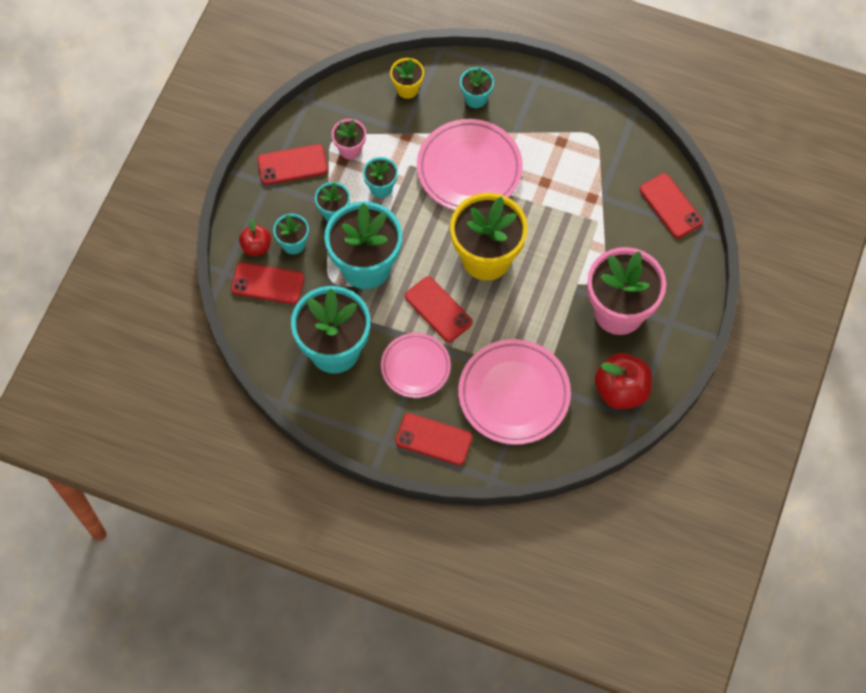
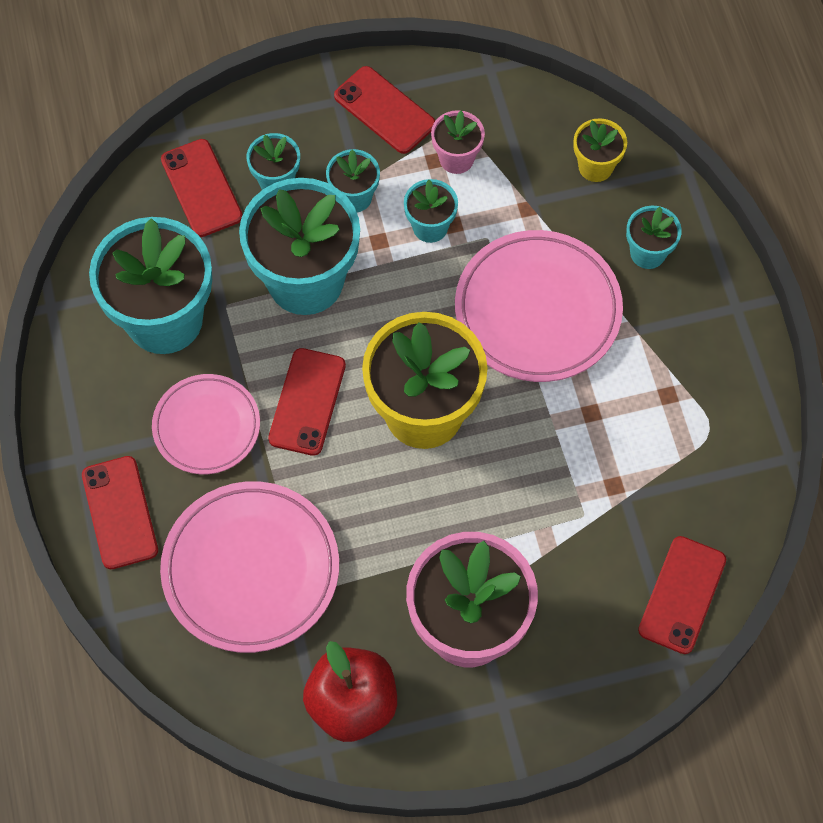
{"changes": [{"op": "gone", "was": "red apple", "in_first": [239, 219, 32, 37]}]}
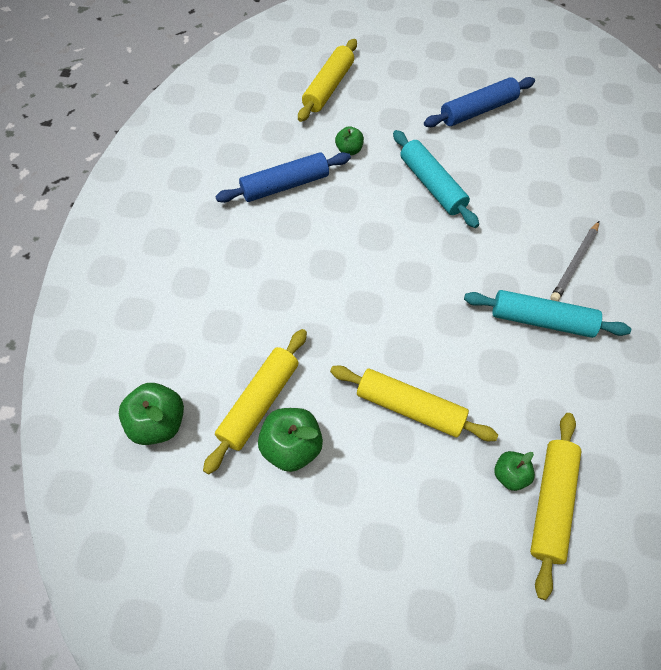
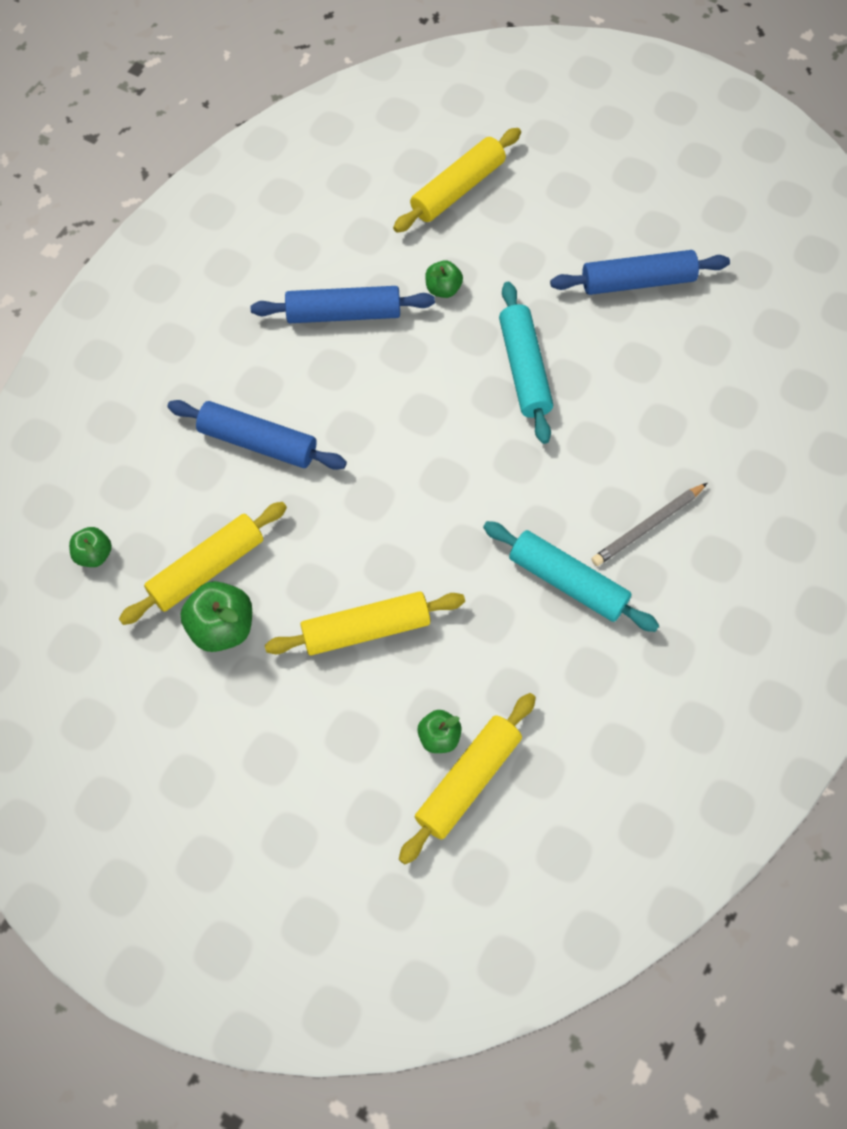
{"changes": [{"op": "scaled", "was": "green apple", "in_first": [119, 383, 65, 62], "in_second": [69, 527, 43, 40], "ratio": 0.6}, {"op": "rotated", "was": "yellow rolling pin", "in_first": [330, 366, 168, 75], "in_second": [265, 591, 200, 64], "clockwise": -60}, {"op": "new", "now": "blue rolling pin", "in_second": [167, 400, 180, 70]}]}
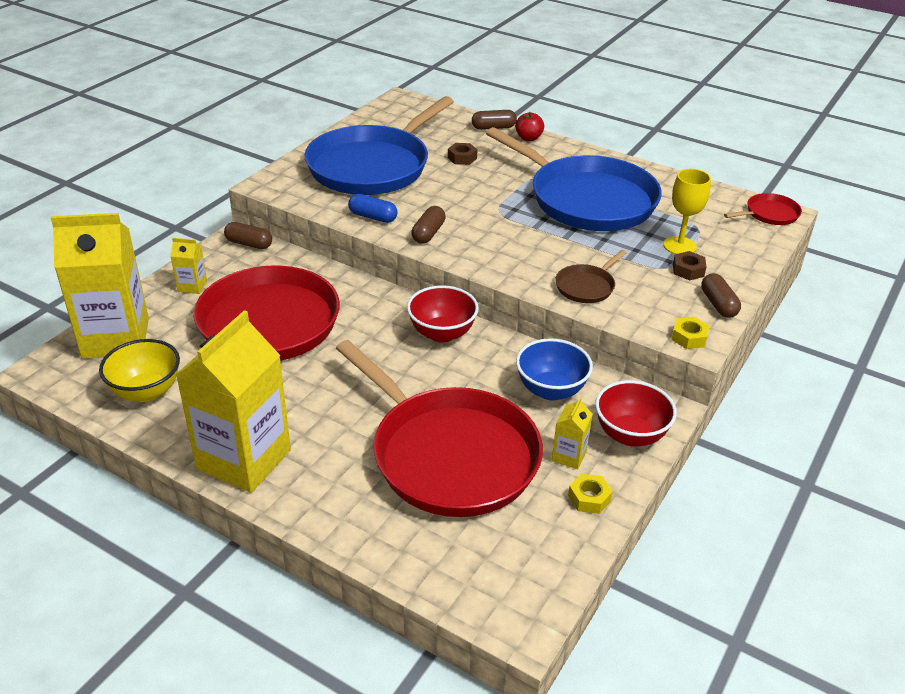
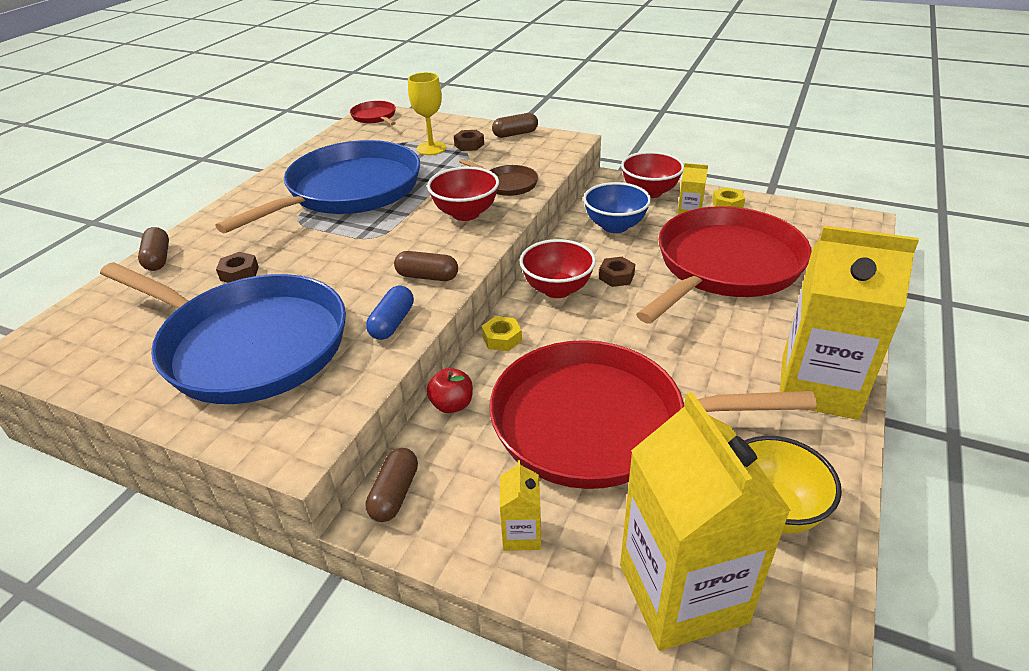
{"changes": [{"op": "shifted", "was": "red apple", "in_first": [515, 112, 29, 29], "in_second": [426, 368, 47, 45]}, {"op": "shifted", "was": "yellow nut", "in_first": [671, 317, 38, 32], "in_second": [482, 316, 40, 35]}, {"op": "new", "now": "red bowl", "in_second": [427, 166, 72, 55]}, {"op": "new", "now": "brown nut", "in_second": [599, 257, 36, 30]}]}
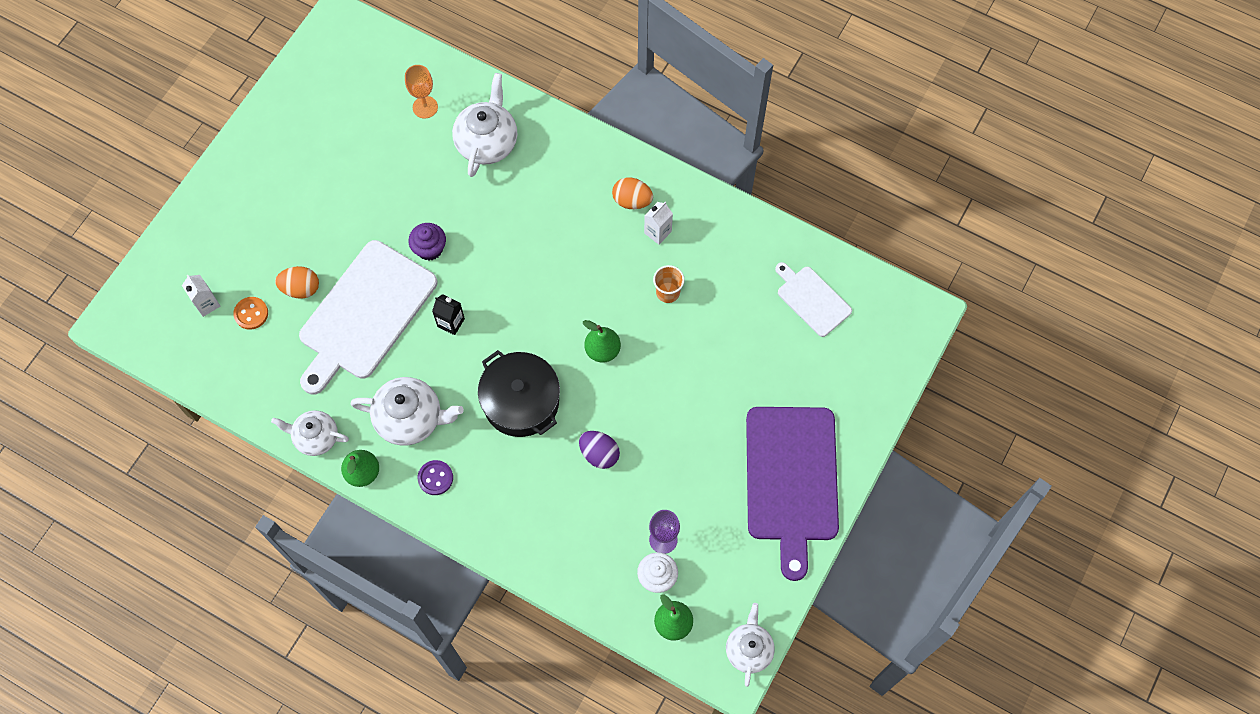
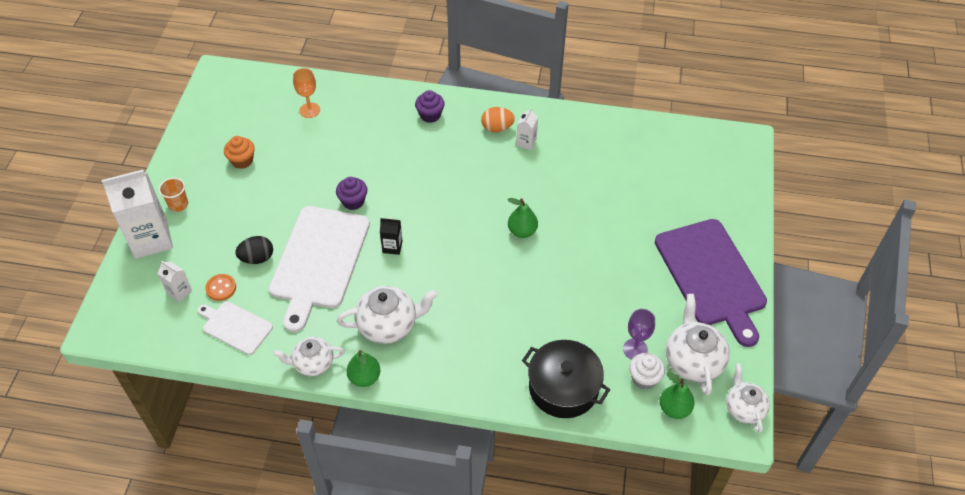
{"changes": [{"op": "repainted", "was": "orange egg", "now": "black egg", "in_first": [275, 266, 44, 33], "in_second": [235, 236, 38, 28]}, {"op": "gone", "was": "purple button", "in_first": [418, 460, 35, 35]}, {"op": "shifted", "was": "white teapot", "in_first": [452, 73, 65, 104], "in_second": [666, 294, 64, 102]}, {"op": "shifted", "was": "black pot", "in_first": [478, 350, 82, 87], "in_second": [522, 340, 88, 78]}, {"op": "gone", "was": "purple egg", "in_first": [579, 431, 41, 38]}, {"op": "shifted", "was": "orange cup", "in_first": [653, 265, 32, 38], "in_second": [159, 178, 29, 34]}, {"op": "shifted", "was": "white cutting board", "in_first": [775, 262, 77, 75], "in_second": [197, 301, 76, 54]}, {"op": "new", "now": "white carton", "in_second": [102, 170, 71, 89]}, {"op": "new", "now": "orange cupcake", "in_second": [224, 136, 31, 33]}, {"op": "new", "now": "purple cupcake", "in_second": [415, 90, 30, 33]}]}
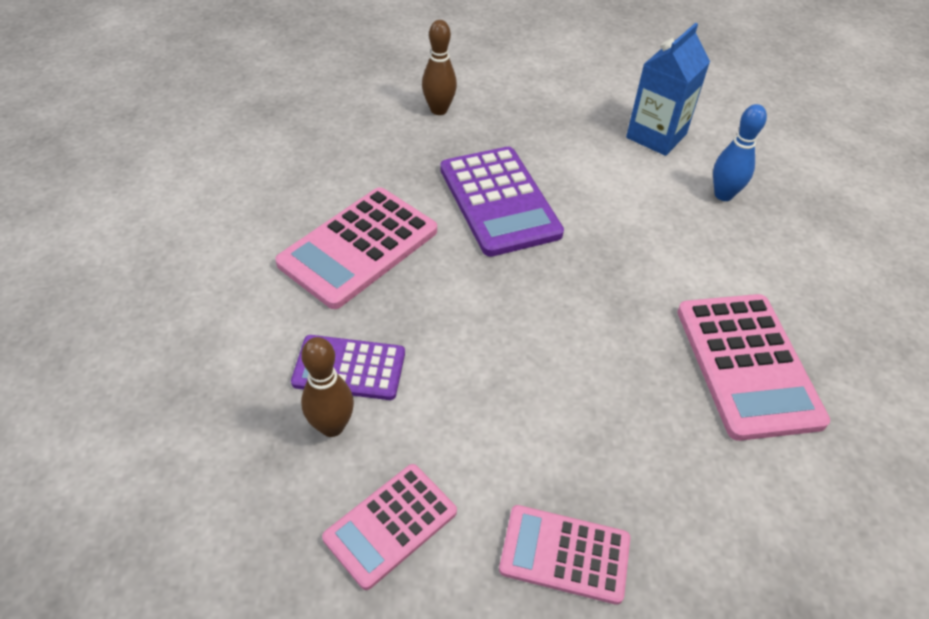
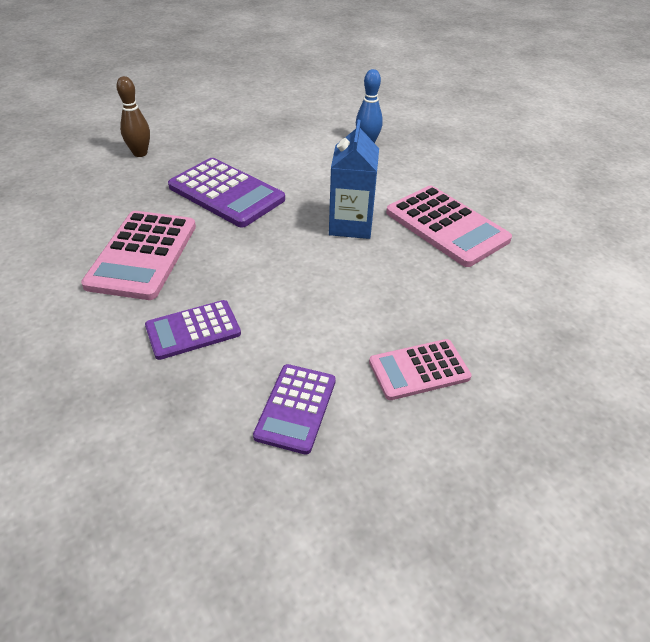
{"changes": [{"op": "gone", "was": "brown bowling pin", "in_first": [301, 337, 53, 100]}, {"op": "repainted", "was": "pink calculator", "now": "purple calculator", "in_first": [322, 464, 135, 126], "in_second": [253, 364, 83, 91]}, {"op": "shifted", "was": "blue carton", "in_first": [626, 23, 84, 133], "in_second": [329, 120, 50, 119]}]}
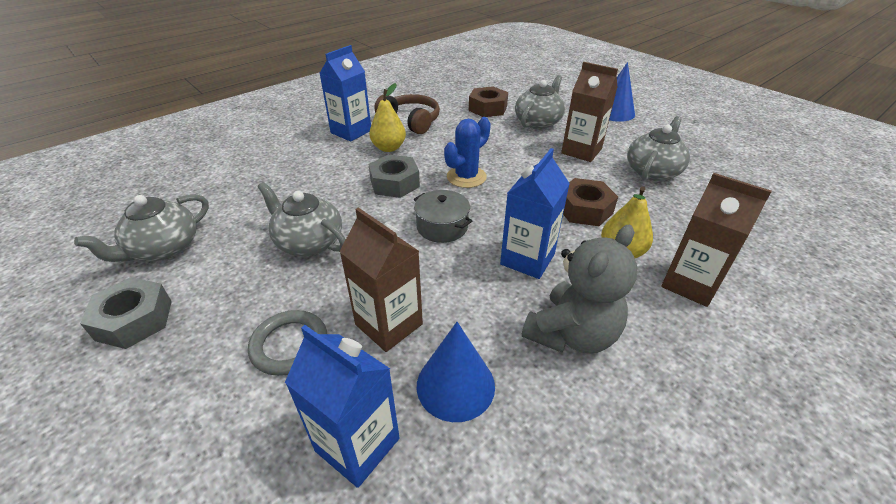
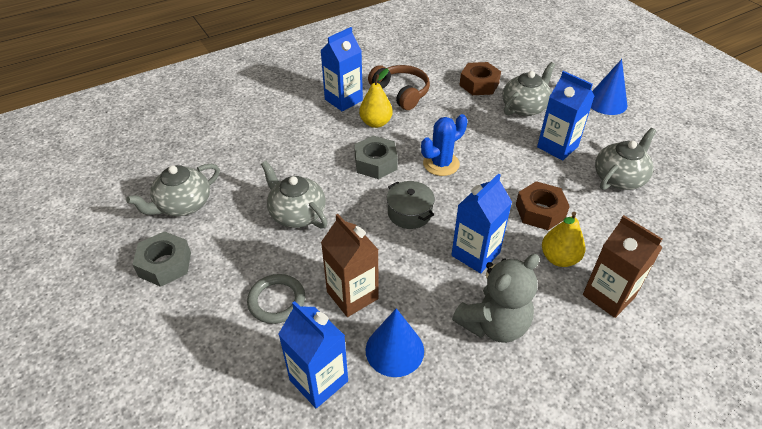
{"changes": [{"op": "repainted", "was": "brown carton", "now": "blue carton", "in_first": [561, 62, 57, 100], "in_second": [537, 71, 58, 90]}]}
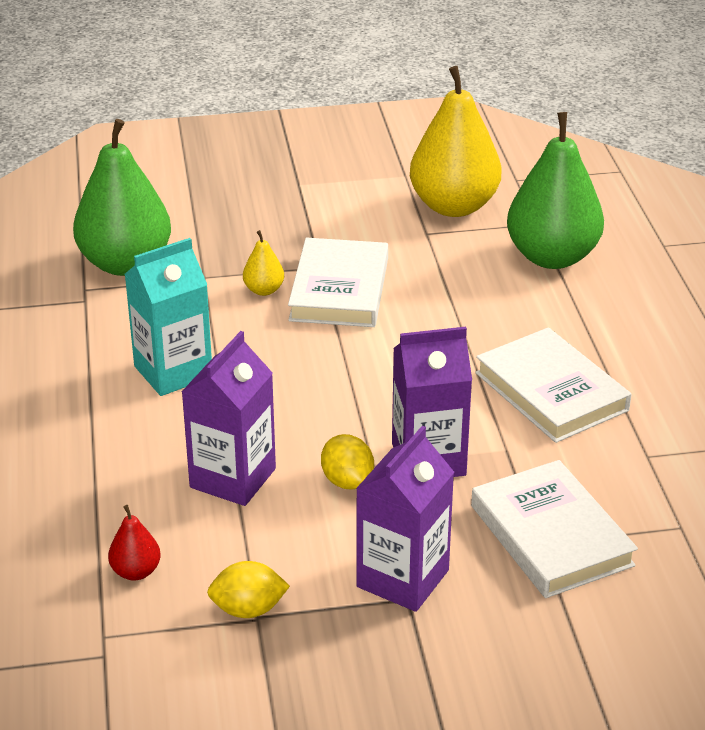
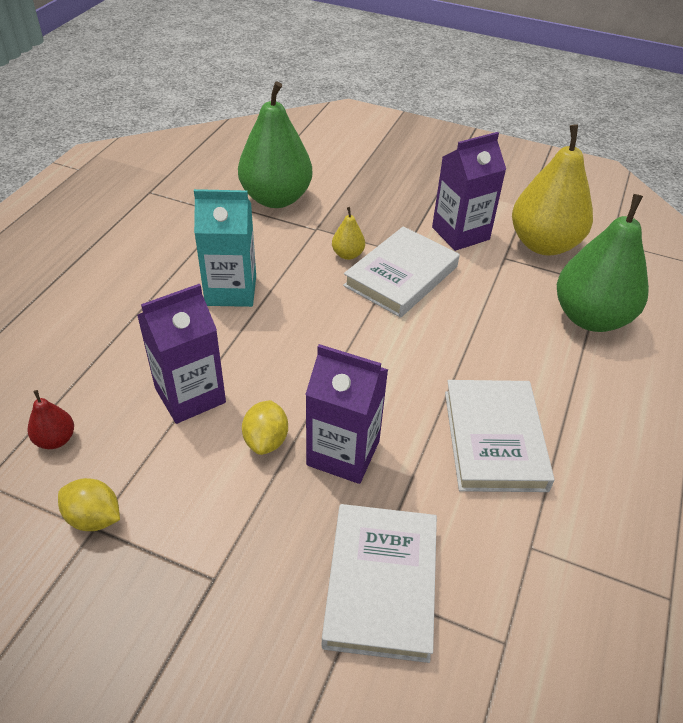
{"changes": [{"op": "shifted", "was": "purple carton", "in_first": [356, 426, 98, 186], "in_second": [432, 132, 74, 119]}]}
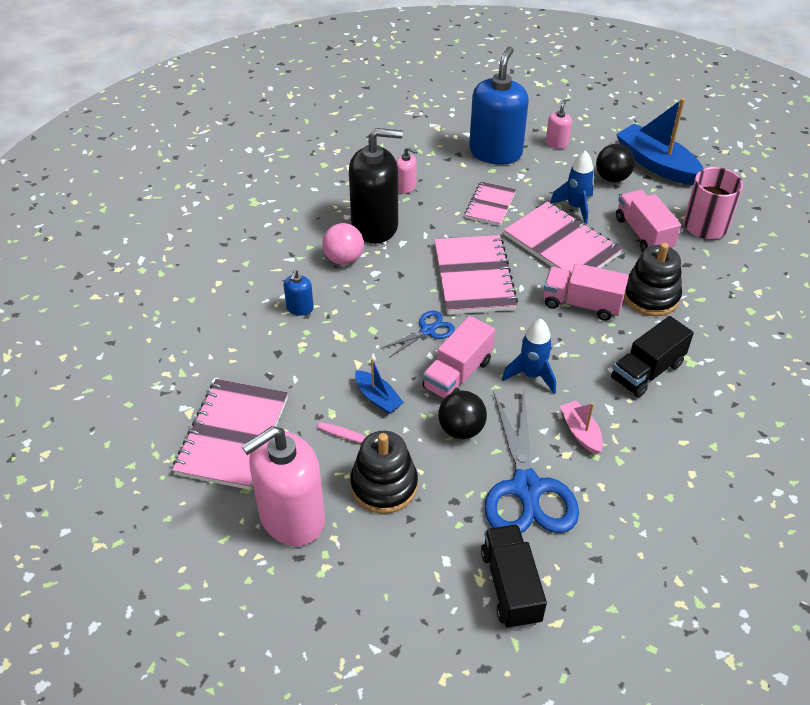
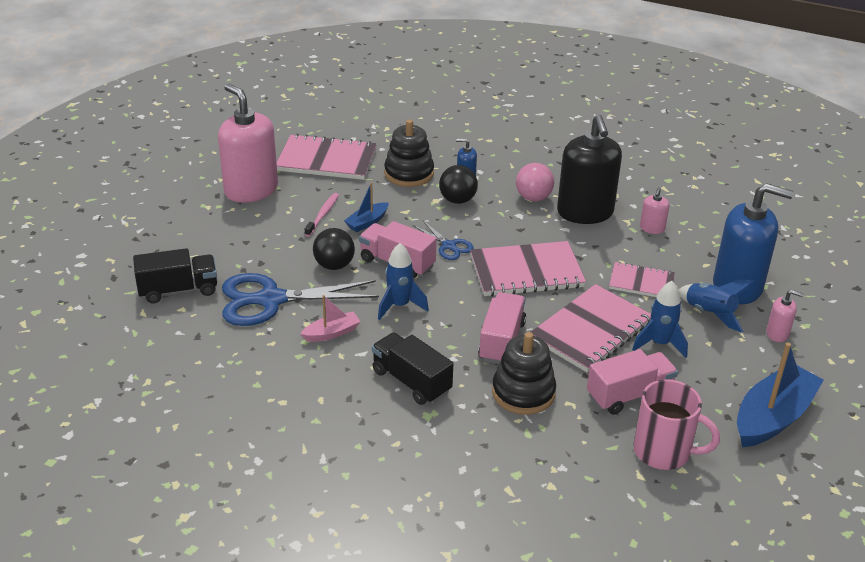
{"changes": [{"op": "shifted", "was": "black stacking toy", "in_first": [350, 431, 68, 83], "in_second": [384, 120, 50, 67]}, {"op": "shifted", "was": "black ball", "in_first": [596, 144, 39, 38], "in_second": [439, 165, 39, 39]}, {"op": "new", "now": "blue rocket", "in_second": [679, 279, 76, 54]}]}
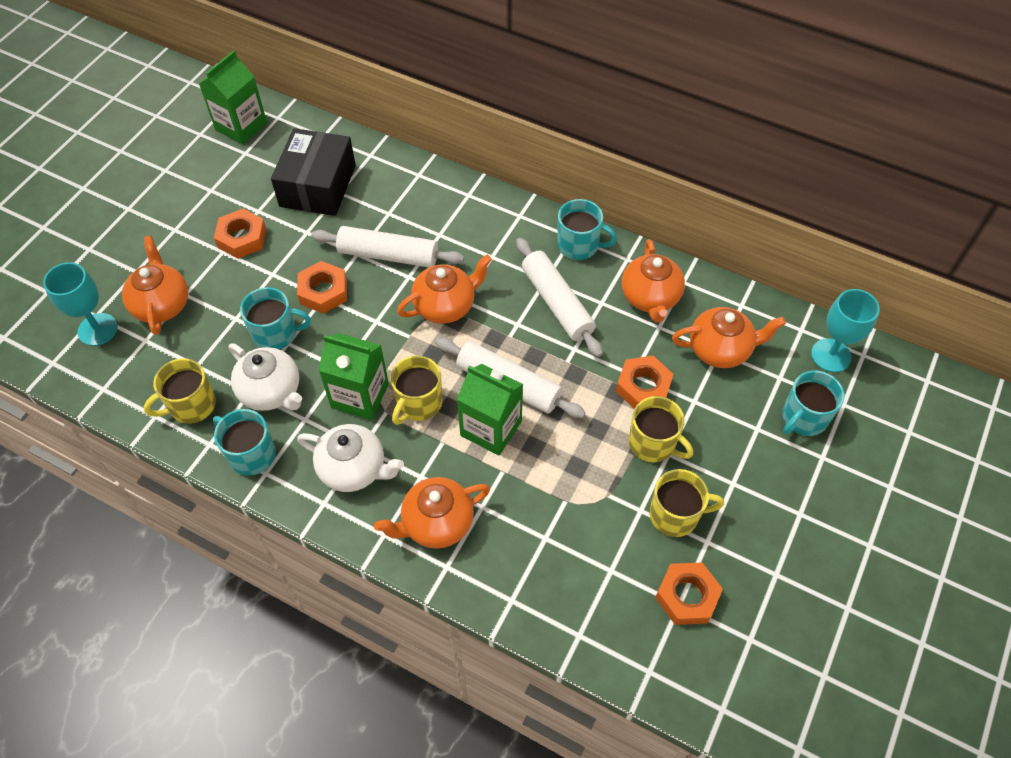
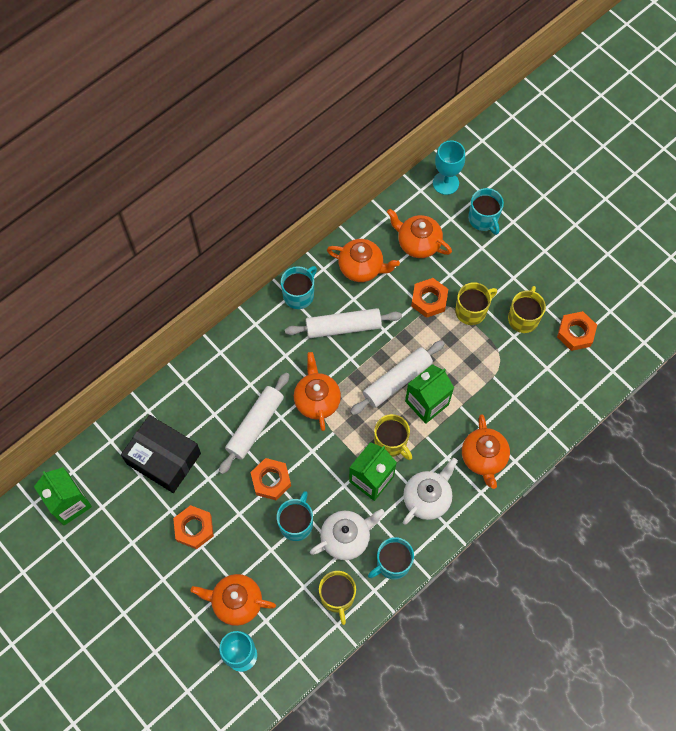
{"changes": [{"op": "rotated", "was": "orange teapot", "in_first": [672, 307, 114, 61], "in_second": [387, 209, 65, 49], "clockwise": -75}]}
